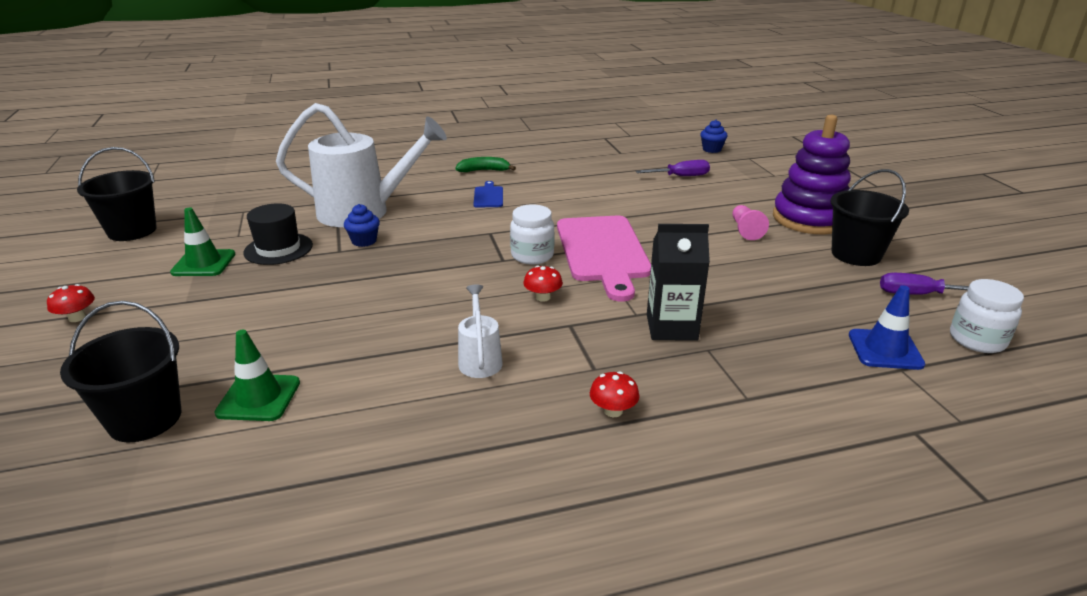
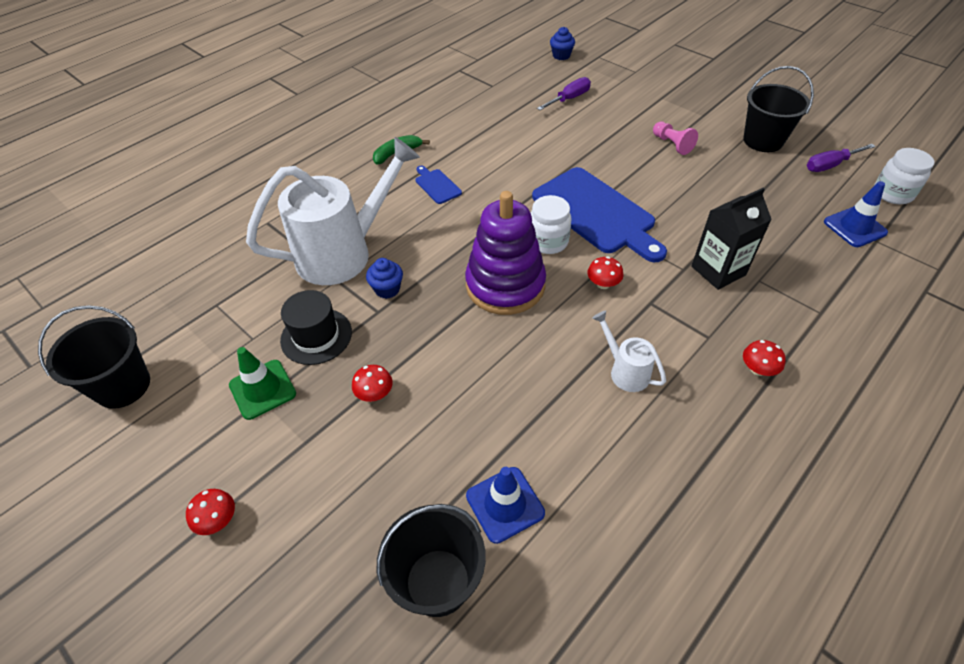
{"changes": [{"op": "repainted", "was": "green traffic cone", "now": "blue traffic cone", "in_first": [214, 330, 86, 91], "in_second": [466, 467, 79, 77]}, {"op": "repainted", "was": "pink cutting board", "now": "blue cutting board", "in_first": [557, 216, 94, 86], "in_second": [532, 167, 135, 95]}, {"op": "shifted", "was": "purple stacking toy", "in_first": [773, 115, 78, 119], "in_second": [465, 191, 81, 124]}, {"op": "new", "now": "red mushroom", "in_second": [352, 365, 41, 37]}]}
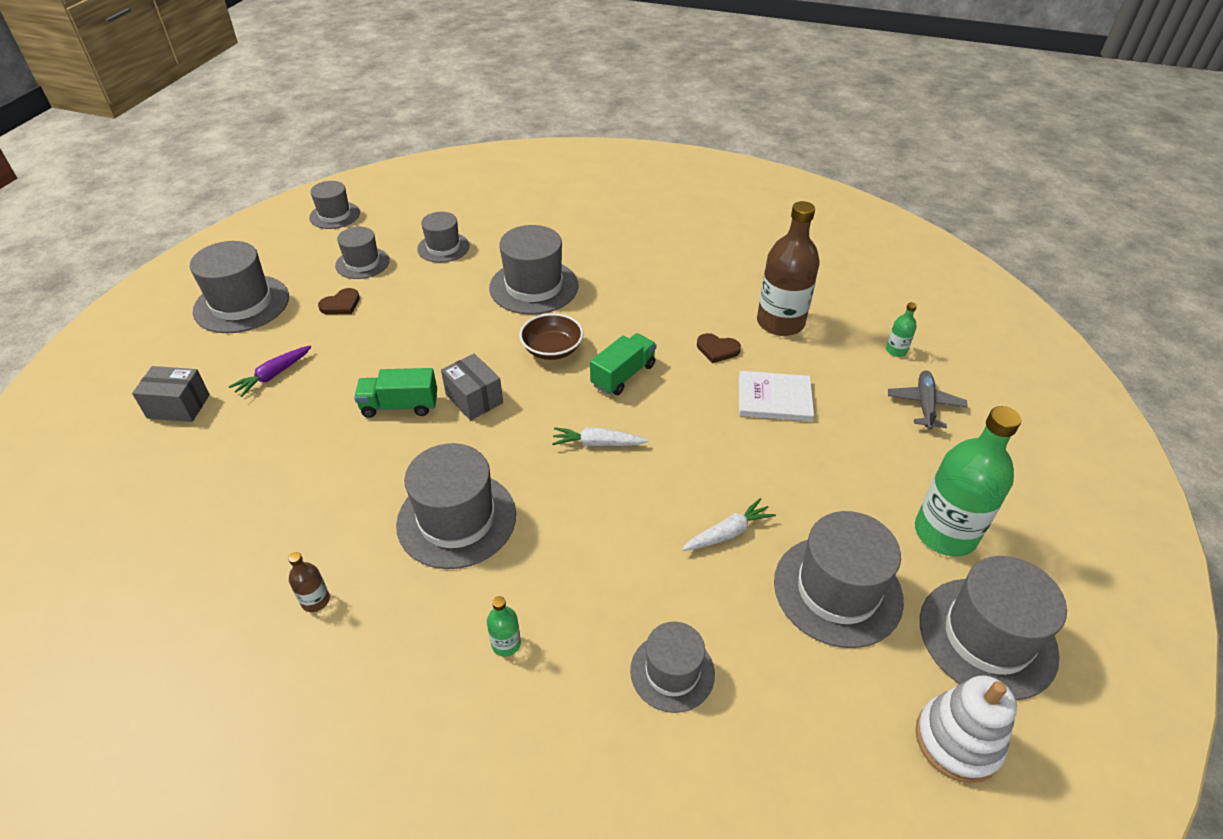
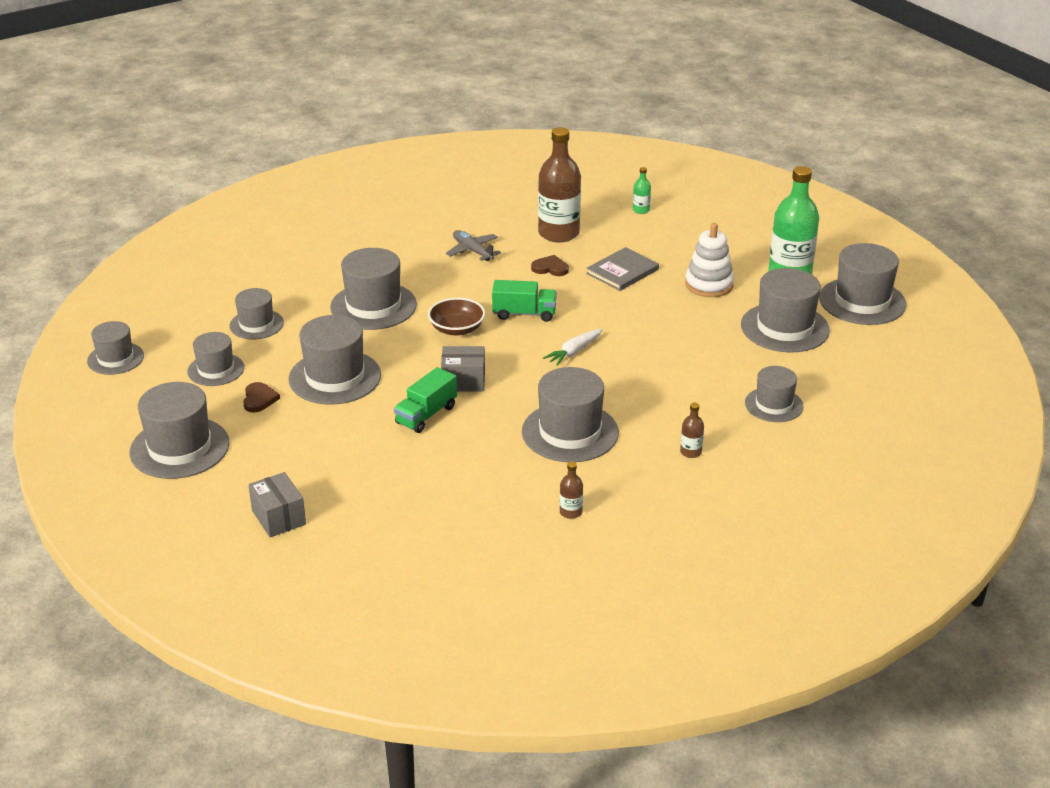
{"changes": [{"op": "rotated", "was": "grey box", "in_first": [132, 366, 78, 56], "in_second": [248, 472, 58, 65], "clockwise": -75}, {"op": "gone", "was": "purple carrot", "in_first": [229, 345, 82, 52]}, {"op": "repainted", "was": "green bottle", "now": "brown bottle", "in_first": [487, 596, 34, 61], "in_second": [680, 403, 24, 55]}, {"op": "rotated", "was": "green truck", "in_first": [590, 333, 66, 62], "in_second": [492, 280, 65, 42], "clockwise": 105}, {"op": "gone", "was": "white carrot", "in_first": [682, 498, 94, 53]}, {"op": "rotated", "was": "brown heart", "in_first": [697, 333, 44, 30], "in_second": [531, 255, 38, 21], "clockwise": -135}, {"op": "repainted", "was": "white book", "now": "grey book", "in_first": [739, 371, 75, 50], "in_second": [586, 247, 73, 44]}, {"op": "shifted", "was": "grey plane", "in_first": [888, 371, 80, 59], "in_second": [446, 230, 55, 31]}, {"op": "shifted", "was": "white stacking toy", "in_first": [915, 676, 102, 107], "in_second": [685, 223, 49, 74]}, {"op": "new", "now": "grey hat", "in_second": [288, 315, 93, 89]}]}
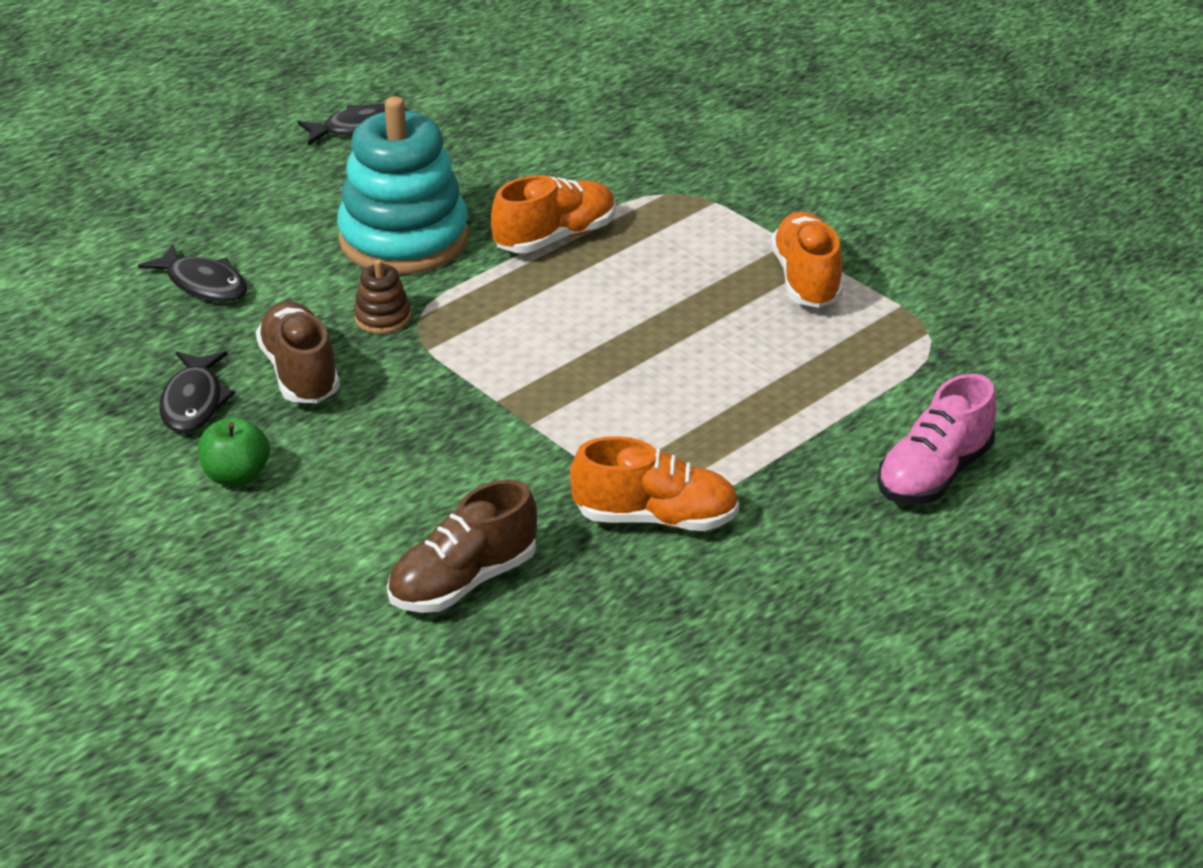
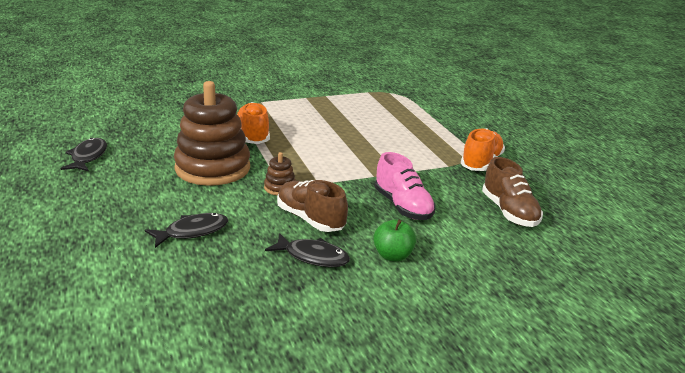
{"changes": [{"op": "rotated", "was": "brown shoe", "in_first": [256, 301, 84, 102], "in_second": [277, 180, 71, 52], "clockwise": 45}, {"op": "repainted", "was": "turquoise stacking toy", "now": "brown stacking toy", "in_first": [337, 96, 132, 178], "in_second": [174, 81, 76, 105]}, {"op": "gone", "was": "orange shoe", "in_first": [771, 211, 72, 97]}, {"op": "shifted", "was": "pink shoe", "in_first": [877, 374, 119, 130], "in_second": [375, 152, 61, 68]}]}
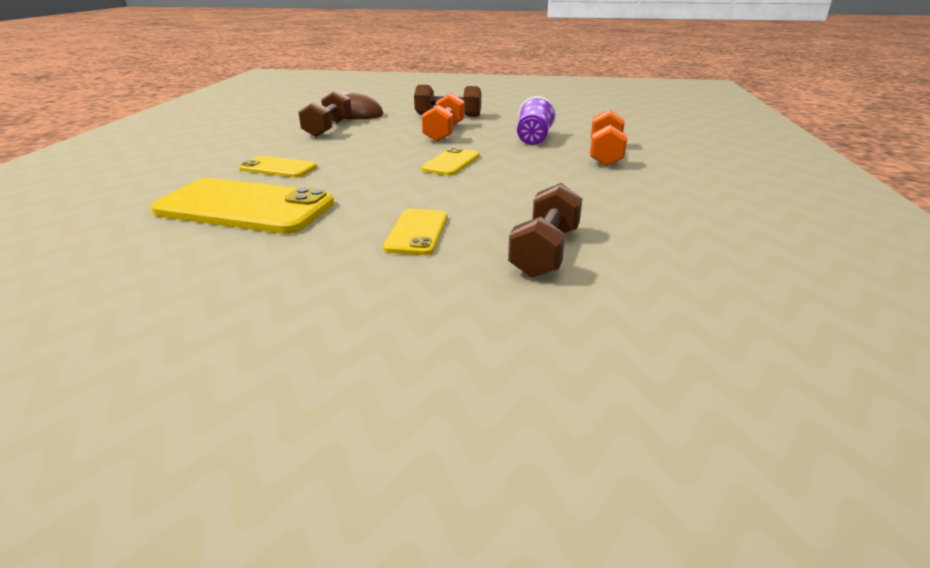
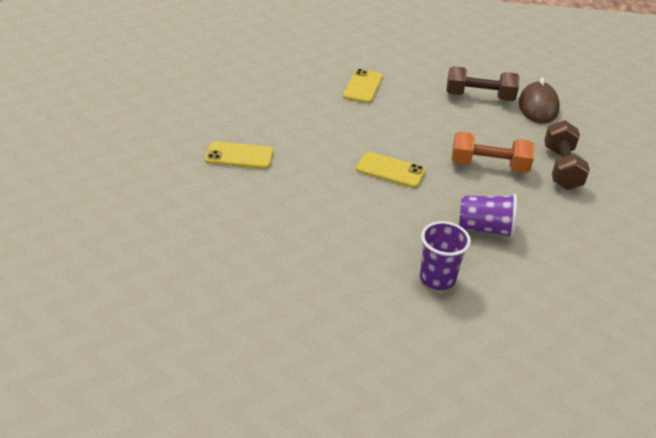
{"changes": [{"op": "gone", "was": "yellow phone", "in_first": [151, 178, 183, 56]}, {"op": "gone", "was": "brown dumbbell", "in_first": [508, 183, 75, 95]}, {"op": "swapped", "was": "orange dumbbell", "now": "purple cup", "in_first": [590, 109, 37, 57], "in_second": [420, 221, 51, 69]}]}
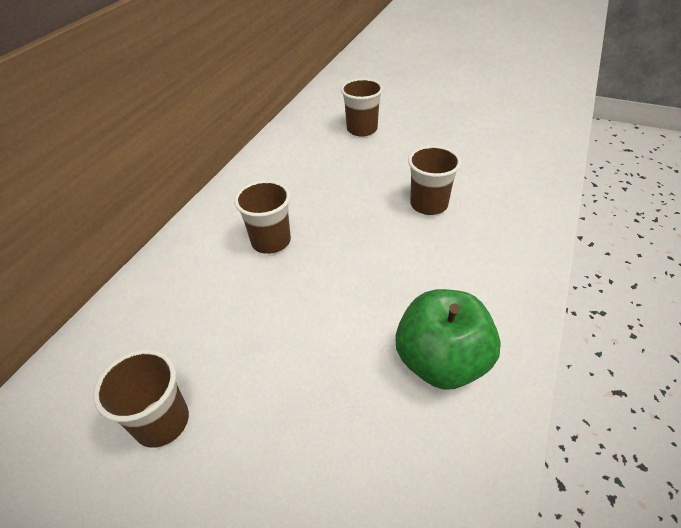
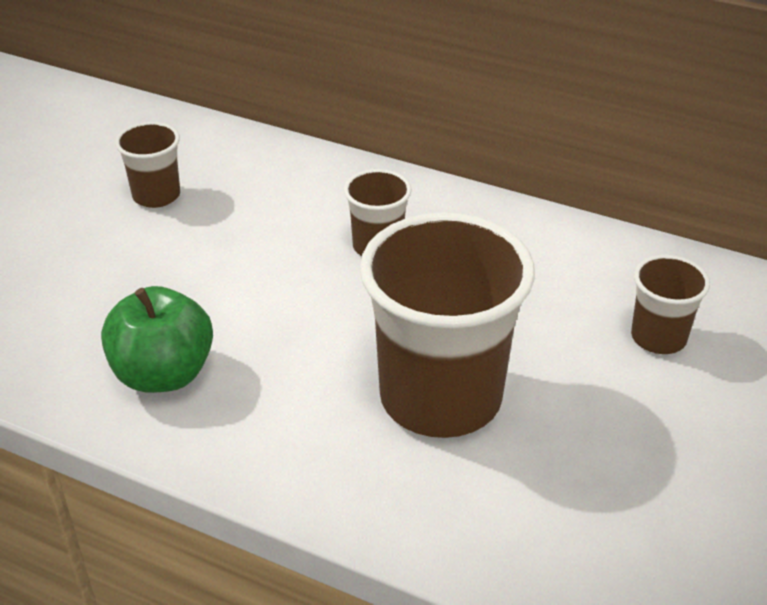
{"changes": [{"op": "scaled", "was": "brown cup", "in_first": [408, 145, 53, 70], "in_second": [360, 213, 175, 225], "ratio": 2.08}]}
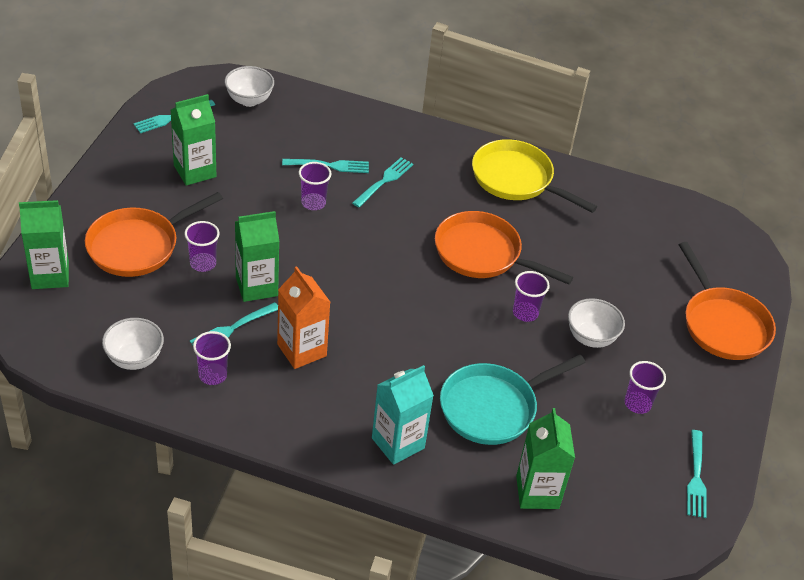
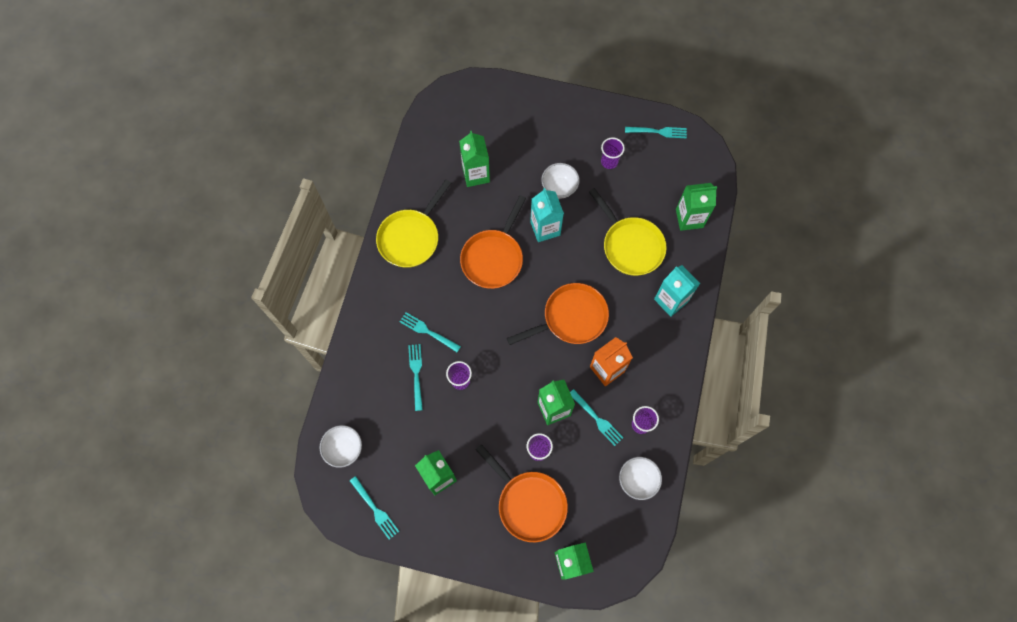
{"changes": [{"op": "repainted", "was": "turquoise pan", "now": "yellow pan", "in_first": [440, 355, 146, 90], "in_second": [589, 188, 78, 88]}, {"op": "swapped", "was": "purple cup", "now": "turquoise carton", "in_first": [513, 271, 37, 51], "in_second": [530, 188, 34, 54]}, {"op": "shifted", "was": "orange pan", "in_first": [679, 242, 97, 118], "in_second": [507, 283, 102, 62]}, {"op": "new", "now": "green carton", "in_second": [459, 130, 31, 57]}]}
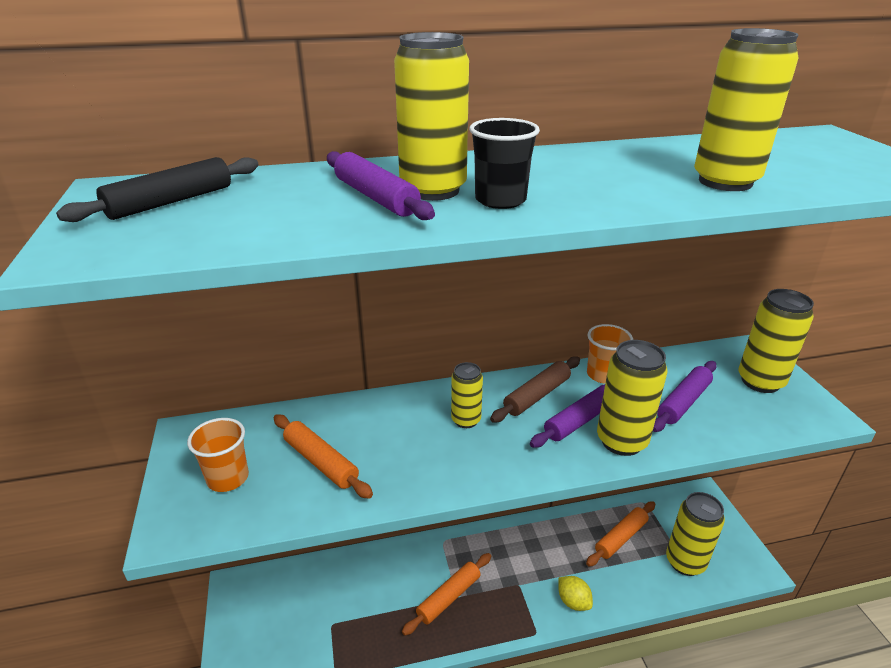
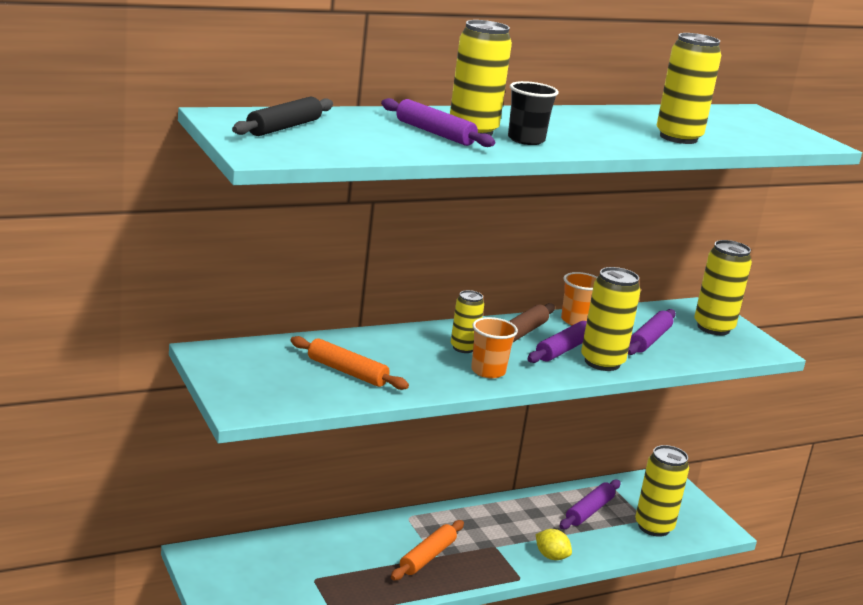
{"changes": [{"op": "shifted", "was": "orange cup", "in_first": [187, 418, 62, 74], "in_second": [471, 317, 47, 62]}, {"op": "repainted", "was": "orange rolling pin", "now": "purple rolling pin", "in_first": [586, 501, 69, 66], "in_second": [560, 480, 60, 49]}]}
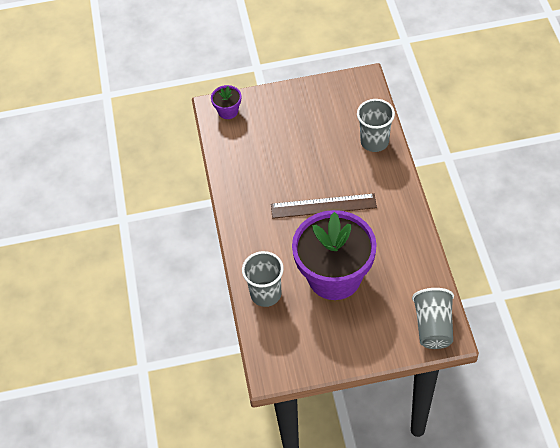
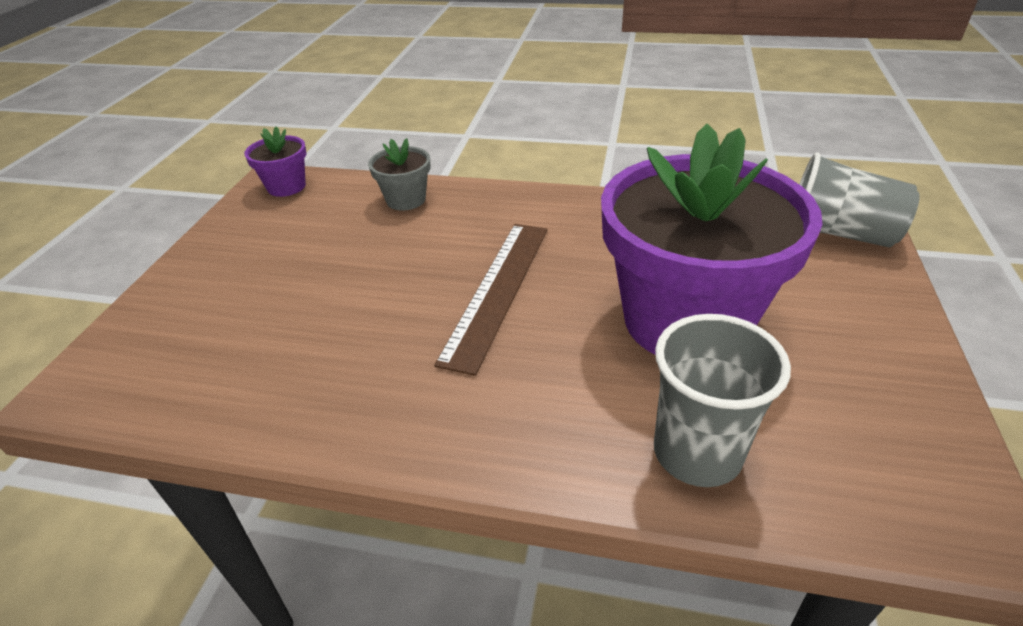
{"changes": [{"op": "shifted", "was": "purple flower pot", "in_first": [211, 85, 30, 34], "in_second": [244, 126, 62, 71]}, {"op": "swapped", "was": "grey cup", "now": "grey flower pot", "in_first": [357, 99, 38, 53], "in_second": [368, 138, 63, 73]}]}
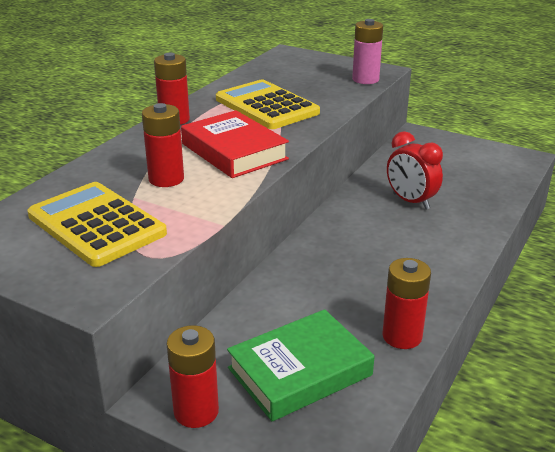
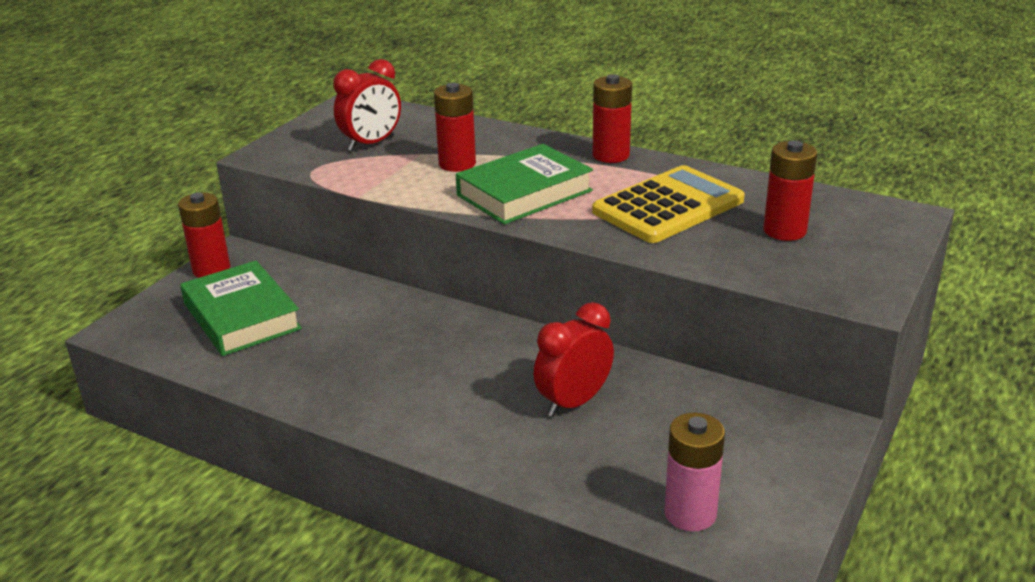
{"changes": [{"op": "swapped", "was": "yellow calculator", "now": "red clock", "in_first": [27, 182, 140, 85], "in_second": [333, 59, 68, 92]}, {"op": "repainted", "was": "red book", "now": "green book", "in_first": [181, 110, 108, 68], "in_second": [456, 144, 137, 80]}, {"op": "shifted", "was": "pink battery", "in_first": [352, 19, 31, 65], "in_second": [664, 412, 61, 119]}, {"op": "shifted", "was": "red battery", "in_first": [383, 258, 48, 91], "in_second": [763, 140, 54, 101]}]}
